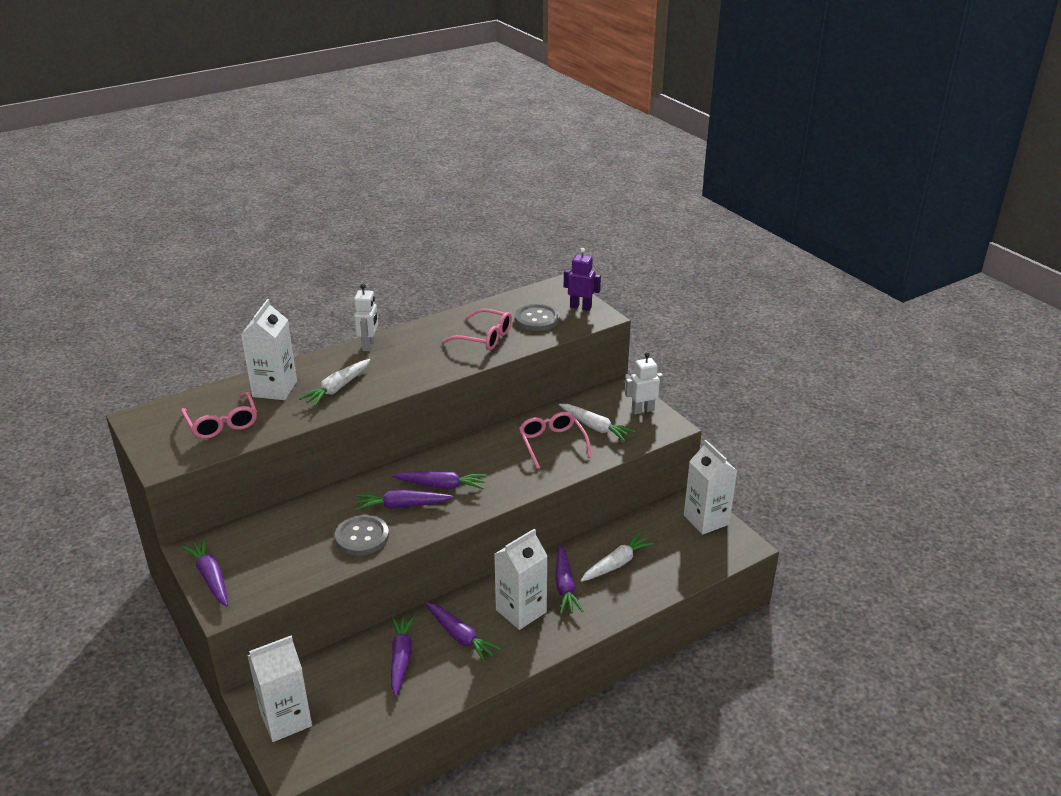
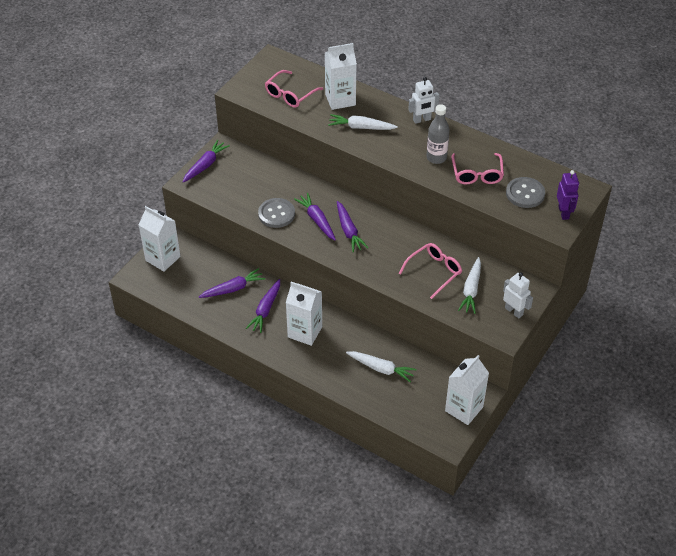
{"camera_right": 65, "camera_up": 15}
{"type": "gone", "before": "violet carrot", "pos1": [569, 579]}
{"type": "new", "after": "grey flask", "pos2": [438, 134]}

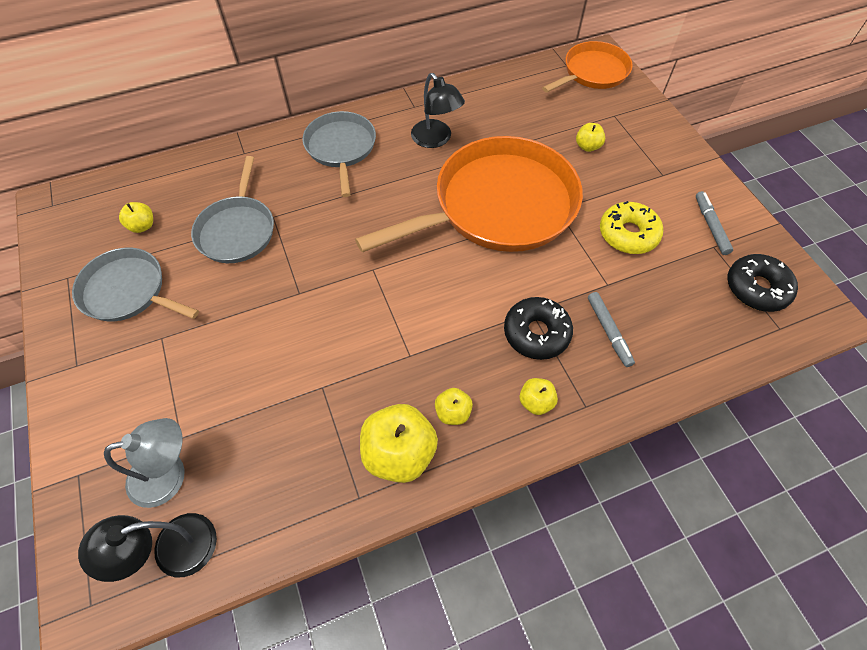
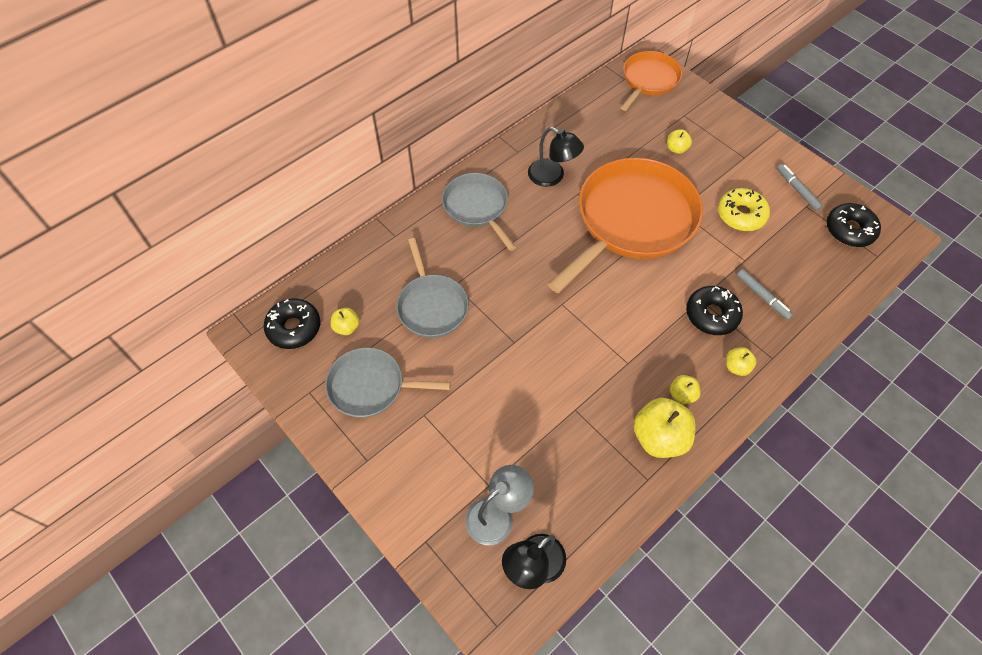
{"camera_right": -20, "camera_up": 0}
{"type": "new", "after": "ebony donut", "pos2": [291, 323]}

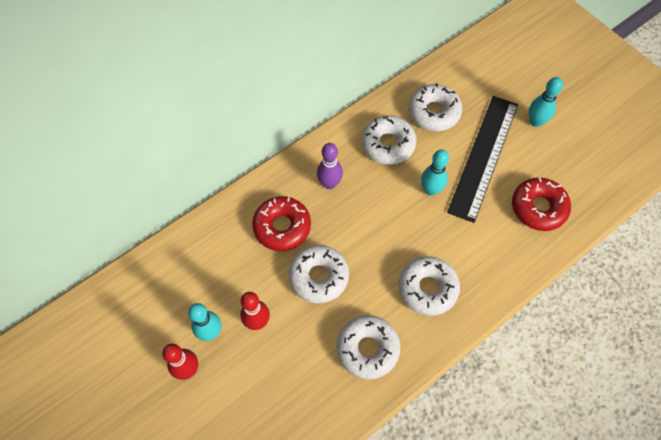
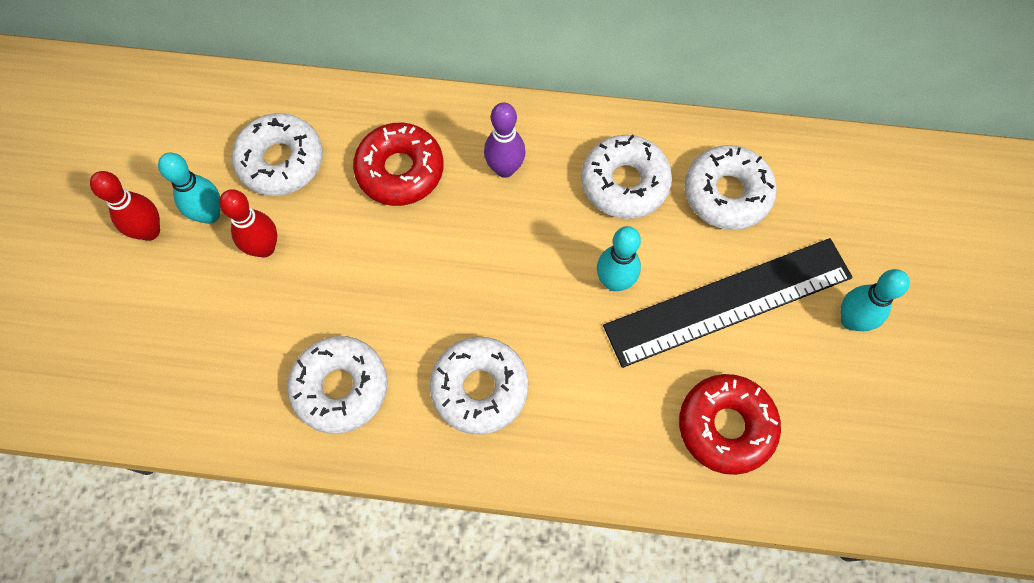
{"camera_right": 45, "camera_up": 5}
{"type": "shifted", "before": "snow-white donut", "pos1": [318, 274], "pos2": [277, 154]}

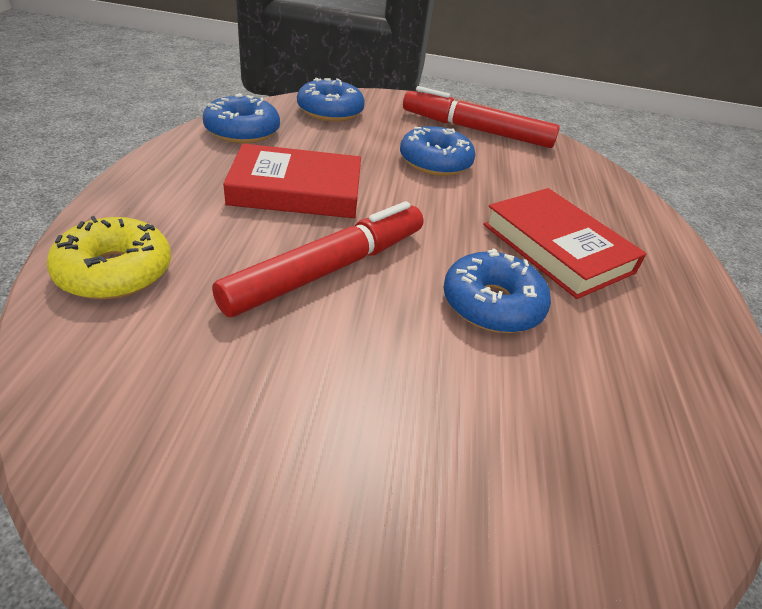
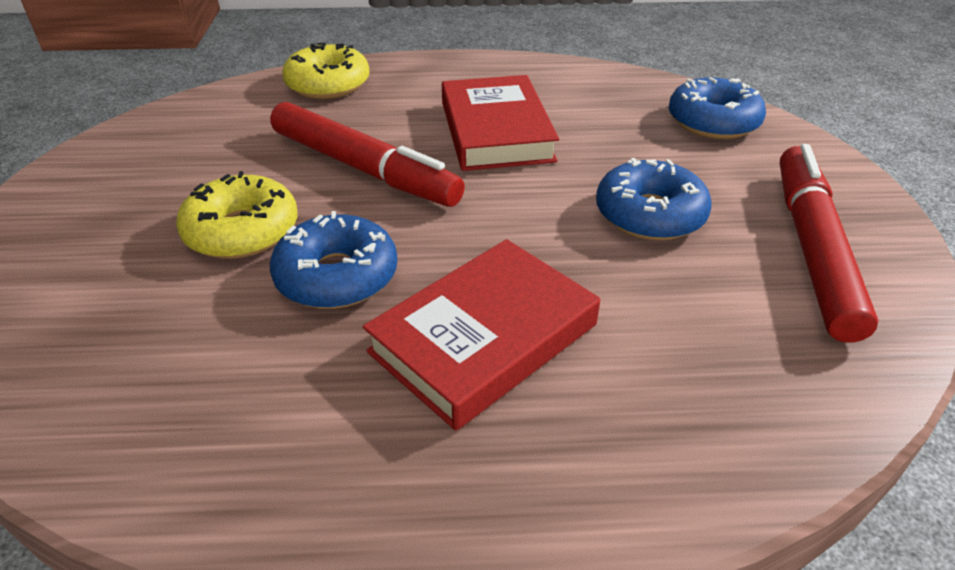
{"camera_right": 85, "camera_up": 0}
{"type": "gone", "before": "royal blue donut", "pos1": [241, 118]}
{"type": "new", "after": "bright yellow donut", "pos2": [237, 215]}

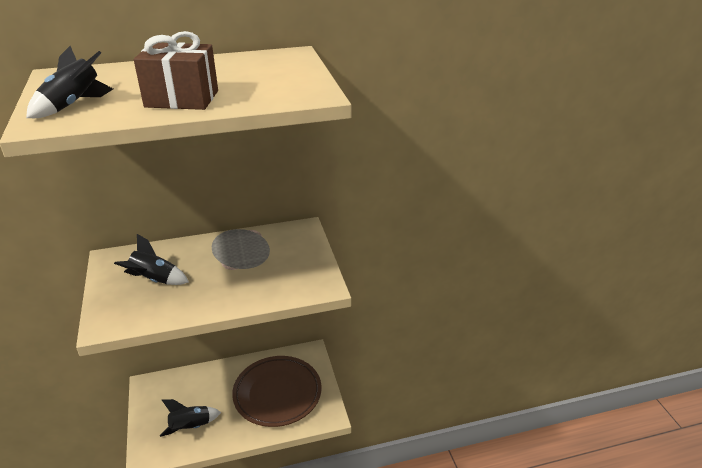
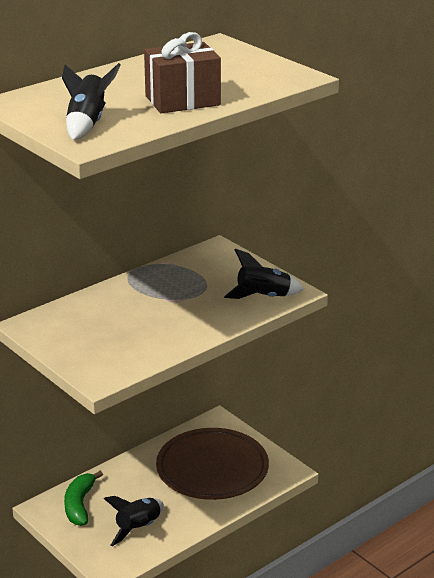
{"camera_right": -25, "camera_up": -5}
{"type": "new", "after": "emerald banana", "pos2": [83, 498]}
{"type": "shifted", "before": "ebony spaceship", "pos1": [151, 259], "pos2": [264, 273]}

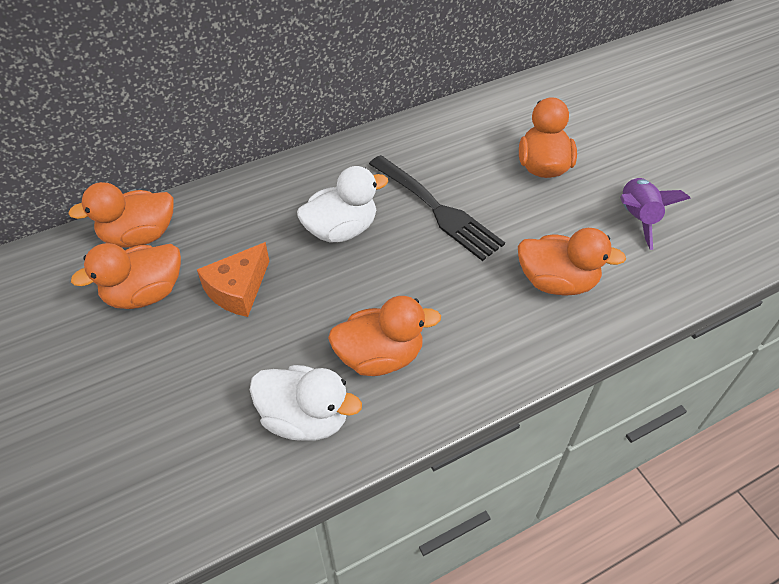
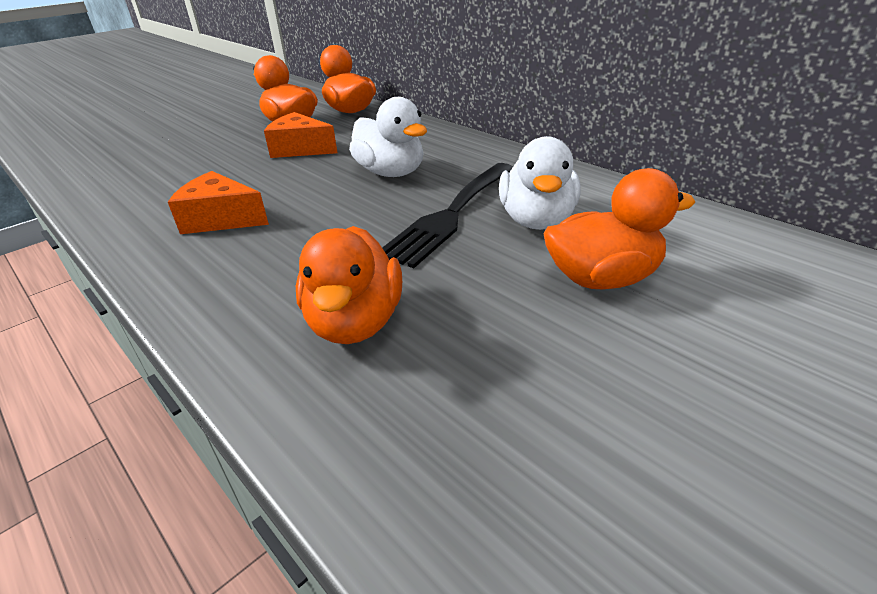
{"camera_right": 75, "camera_up": -15}
{"type": "gone", "before": "violet spaceship", "pos1": [655, 214]}
{"type": "shifted", "before": "snow-white rubber duck", "pos1": [306, 403], "pos2": [540, 183]}
{"type": "swapped", "before": "bright orange rubber duck", "after": "bright orange cheese", "pos1": [384, 336], "pos2": [218, 202]}

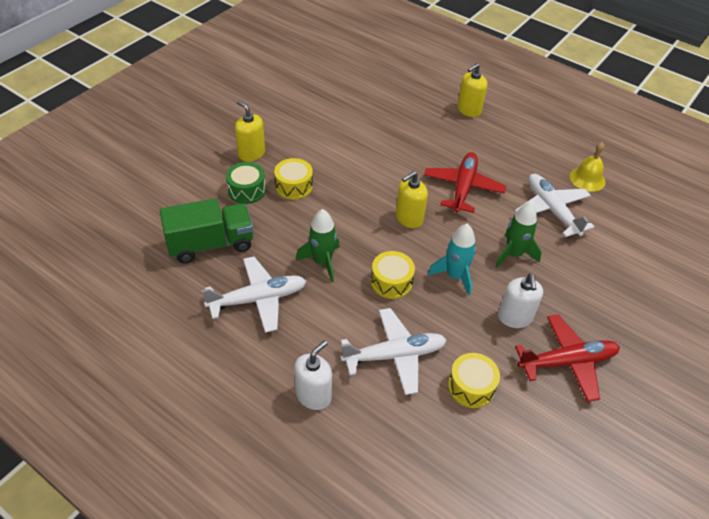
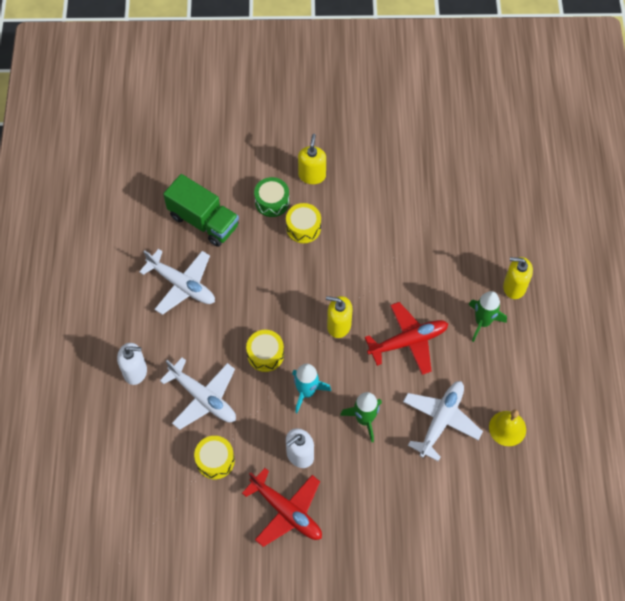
{"camera_right": 55, "camera_up": 15}
{"type": "shifted", "before": "emerald spaceship", "pos1": [318, 245], "pos2": [487, 316]}

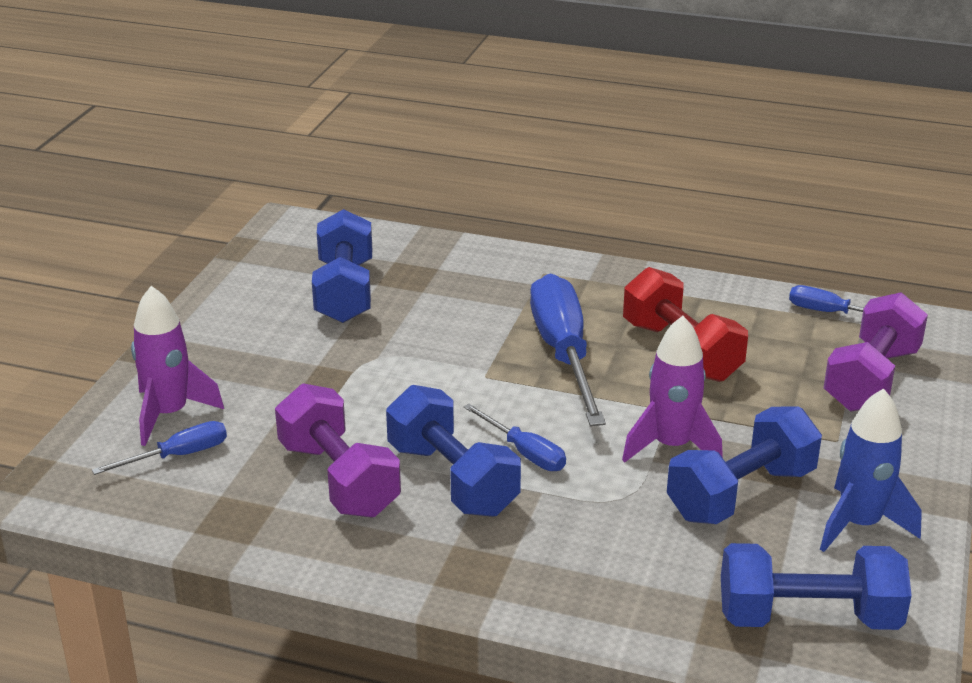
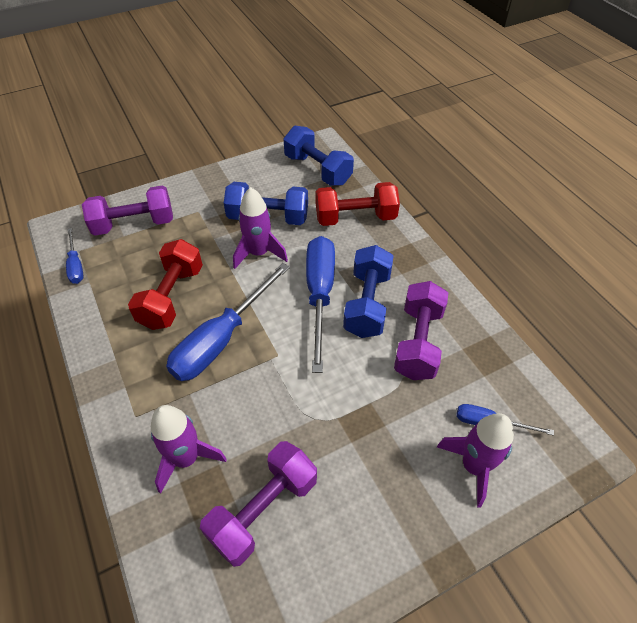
{"camera_right": -135, "camera_up": 20}
{"type": "gone", "before": "royal blue spaceship", "pos1": [871, 470]}
{"type": "new", "after": "violet spaceship", "pos2": [189, 449]}
{"type": "new", "after": "crimson free weight", "pos2": [358, 204]}
{"type": "repainted", "before": "royal blue free weight", "after": "violet free weight", "pos1": [342, 266], "pos2": [258, 504]}
{"type": "scaled", "before": "royal blue flat screwdriver", "pos1": [515, 437], "pos2": [320, 304], "scale": 2.0}

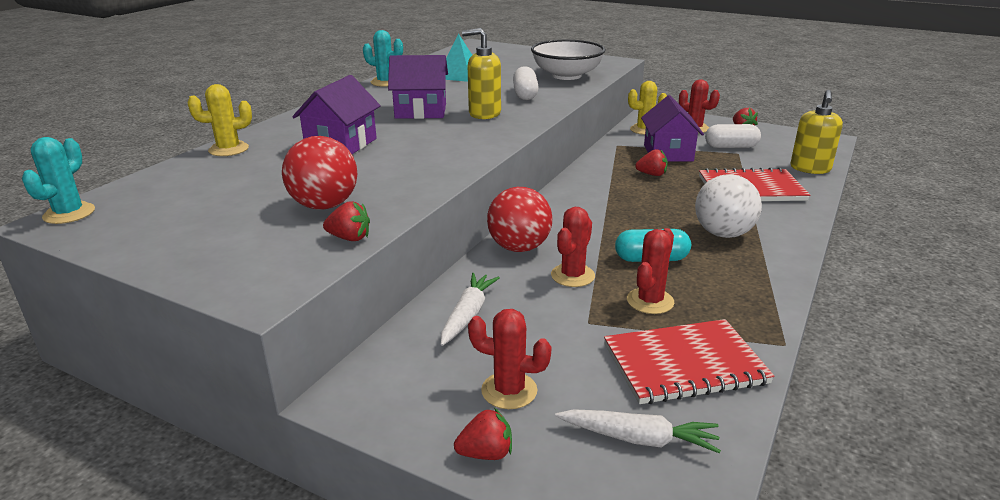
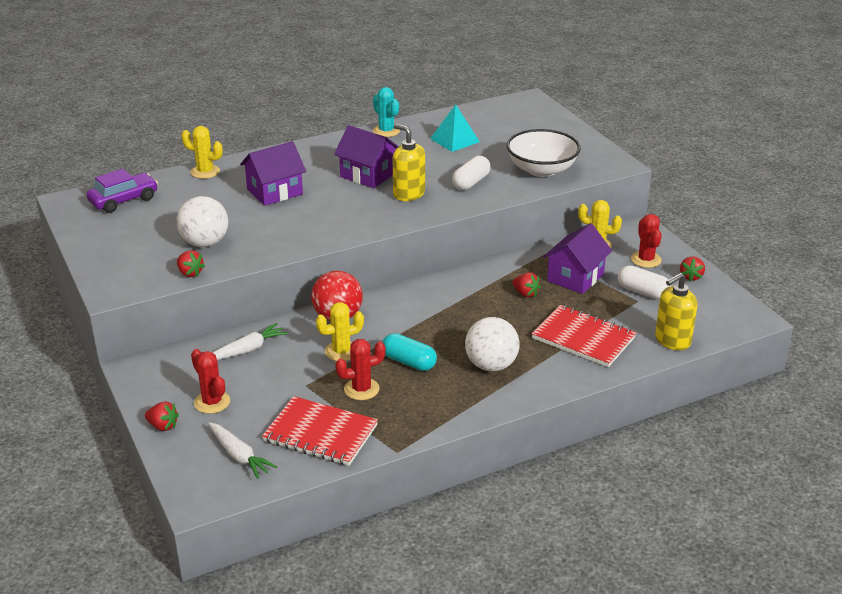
{"camera_right": 35, "camera_up": 5}
{"type": "gone", "before": "turquoise prickly plant", "pos1": [58, 180]}
{"type": "new", "after": "violet automobile", "pos2": [122, 191]}
{"type": "repainted", "before": "crimson play ball", "after": "snow-white play ball", "pos1": [319, 173], "pos2": [202, 221]}
{"type": "repainted", "before": "crimson prickly plant", "after": "bright yellow prickly plant", "pos1": [573, 247], "pos2": [340, 331]}

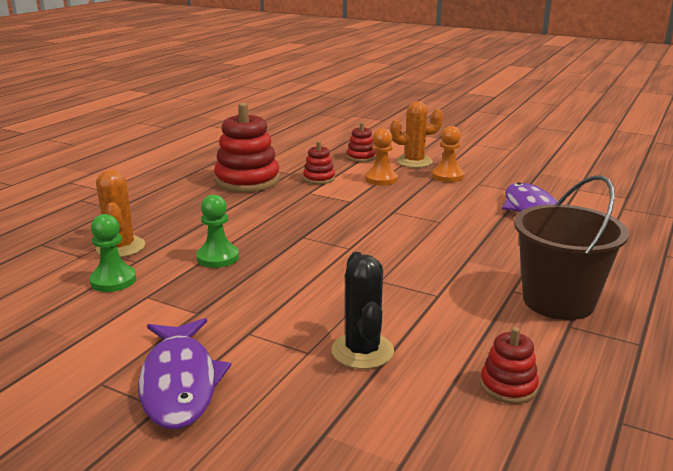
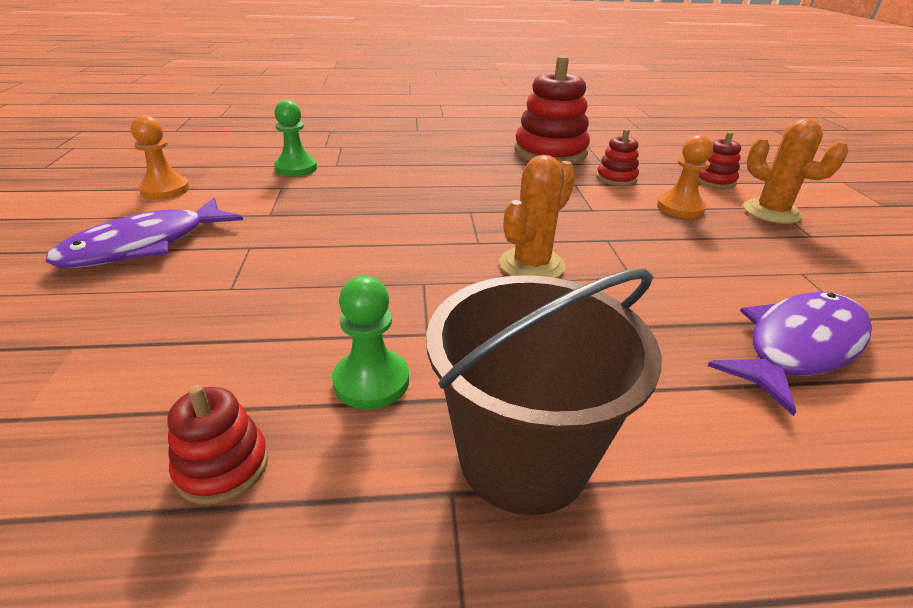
{"camera_right": 55, "camera_up": 10}
{"type": "gone", "before": "ebony prickly plant", "pos1": [363, 310]}
{"type": "shifted", "before": "bright orange prickly plant", "pos1": [120, 213], "pos2": [538, 216]}
{"type": "shifted", "before": "emerald game pawn", "pos1": [217, 231], "pos2": [370, 342]}
{"type": "shifted", "before": "bright orange game pawn", "pos1": [448, 154], "pos2": [160, 157]}

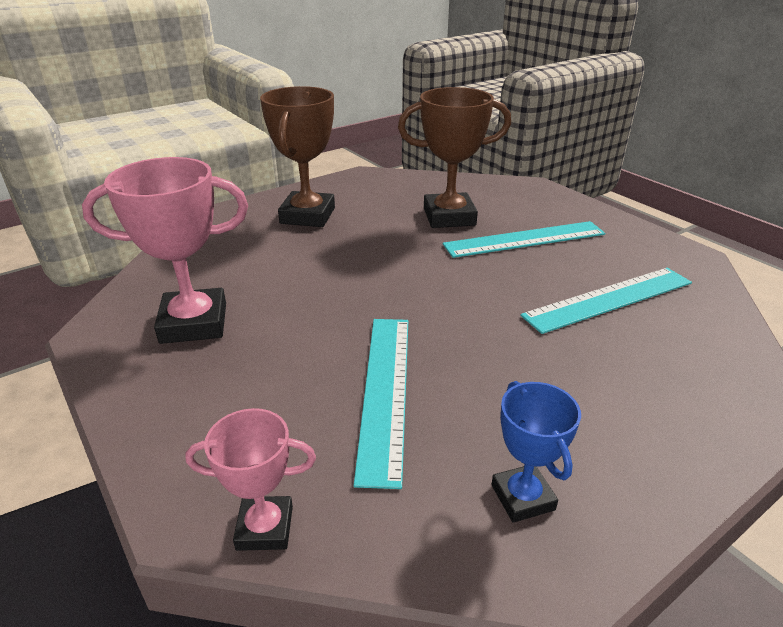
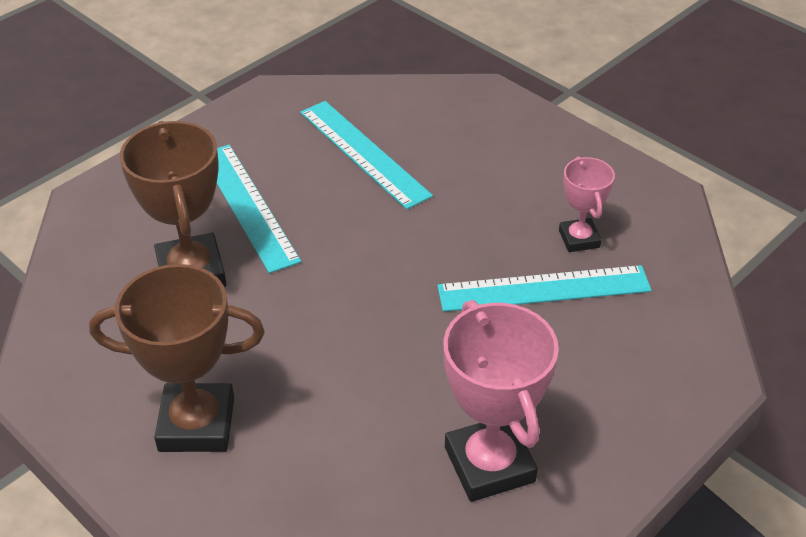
{"camera_right": -100, "camera_up": 10}
{"type": "gone", "before": "royal blue prize cup", "pos1": [536, 452]}
{"type": "shifted", "before": "rosy prize cup", "pos1": [250, 479], "pos2": [587, 204]}

